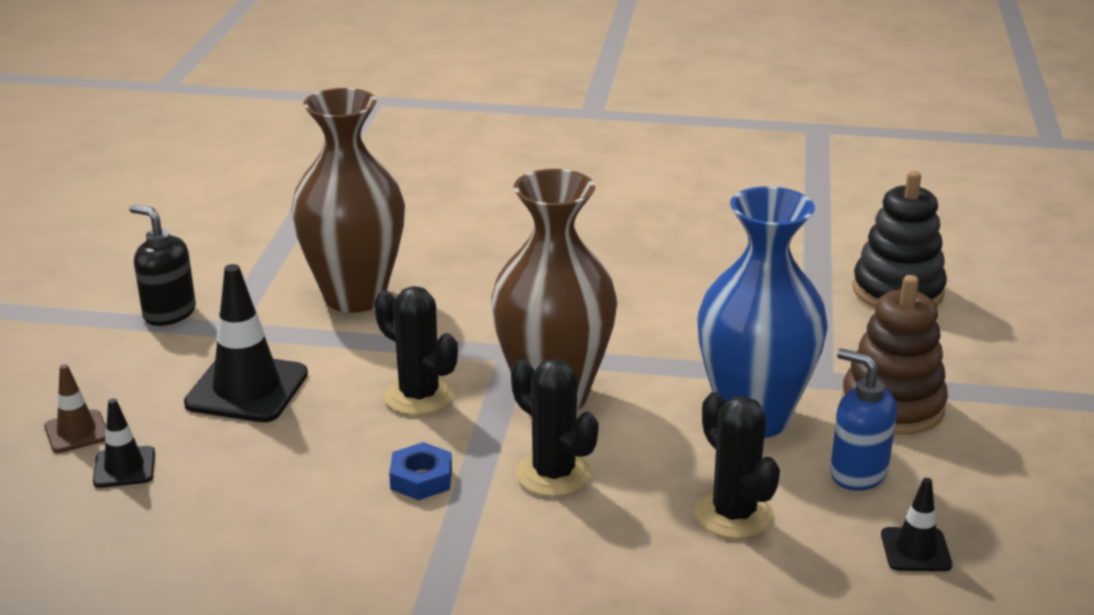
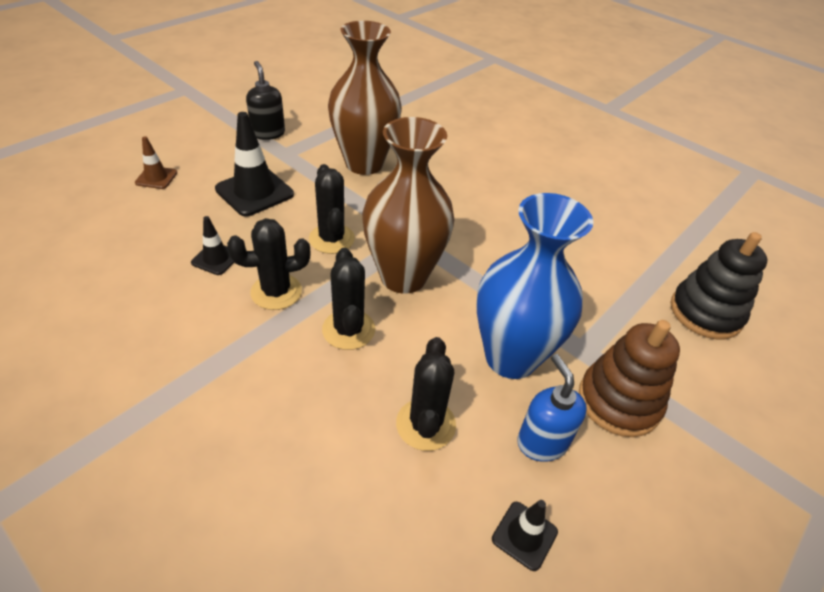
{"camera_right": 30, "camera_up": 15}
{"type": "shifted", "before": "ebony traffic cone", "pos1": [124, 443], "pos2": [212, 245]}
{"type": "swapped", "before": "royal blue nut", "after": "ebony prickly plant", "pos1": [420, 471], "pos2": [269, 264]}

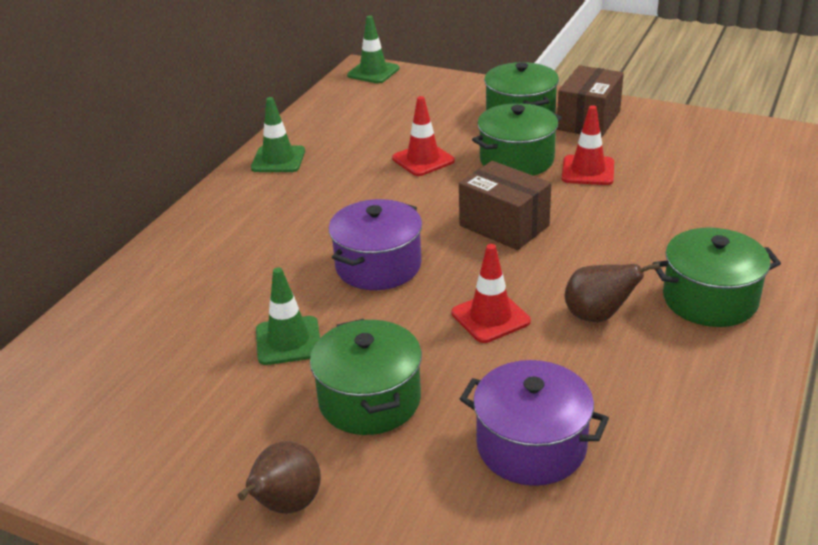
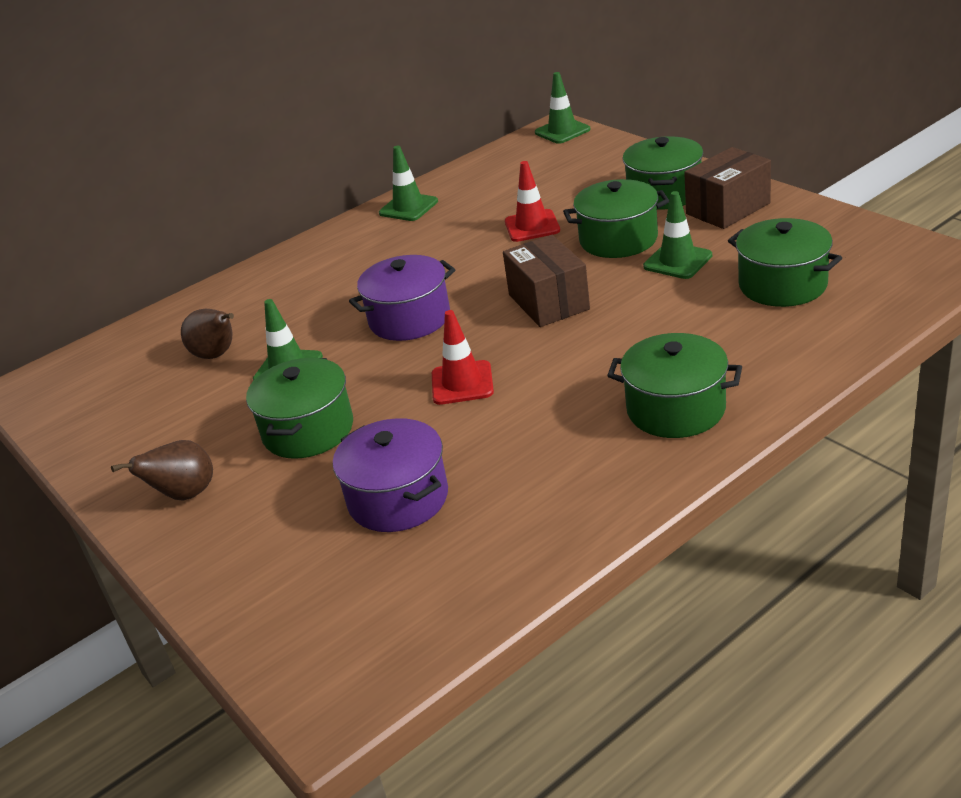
{"camera_right": 30, "camera_up": 0}
{"type": "new", "after": "emerald stockpot", "pos2": [785, 262]}
{"type": "shifted", "before": "russet toy pear", "pos1": [612, 292], "pos2": [207, 334]}
{"type": "repainted", "before": "crimson traffic cone", "after": "emerald traffic cone", "pos1": [588, 145], "pos2": [677, 235]}

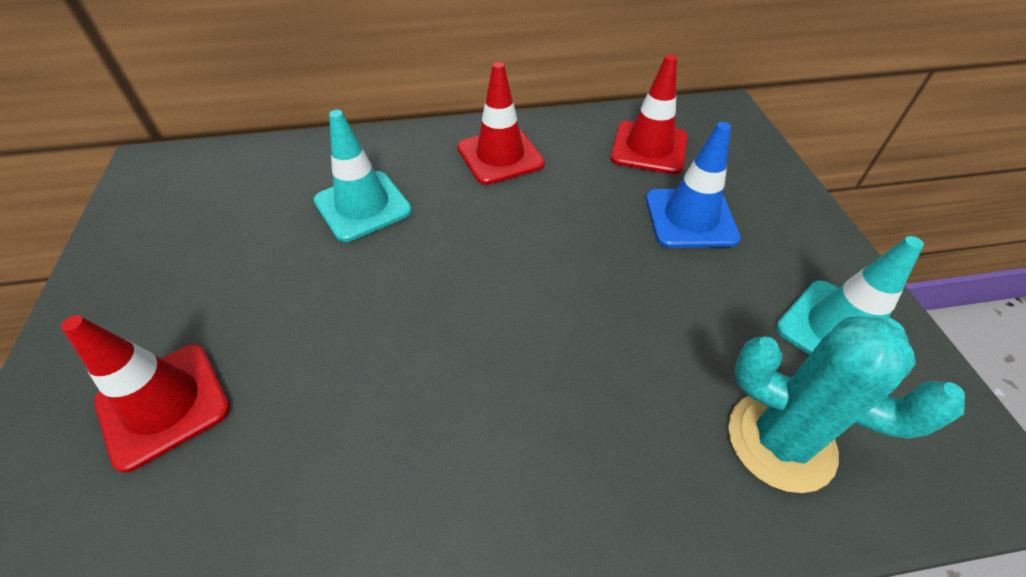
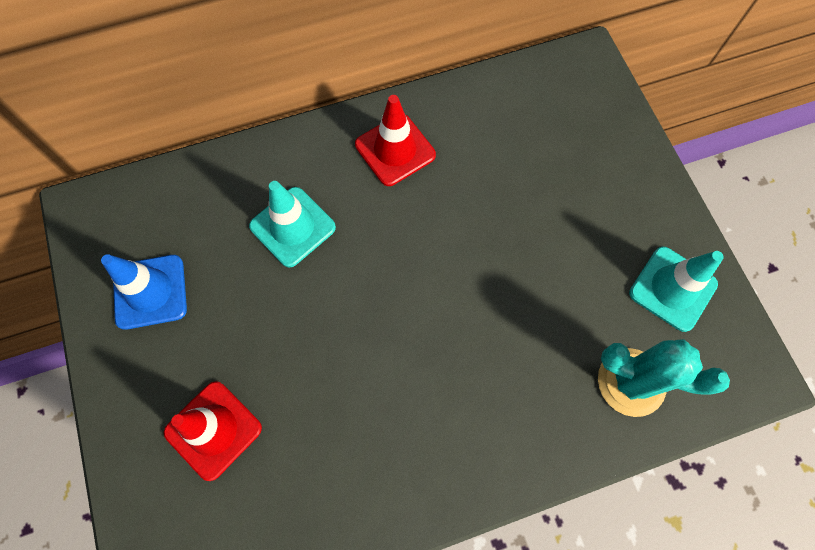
{"camera_right": -10, "camera_up": 20}
{"type": "gone", "before": "crimson traffic cone", "pos1": [648, 114]}
{"type": "shifted", "before": "royal blue traffic cone", "pos1": [693, 185], "pos2": [144, 292]}

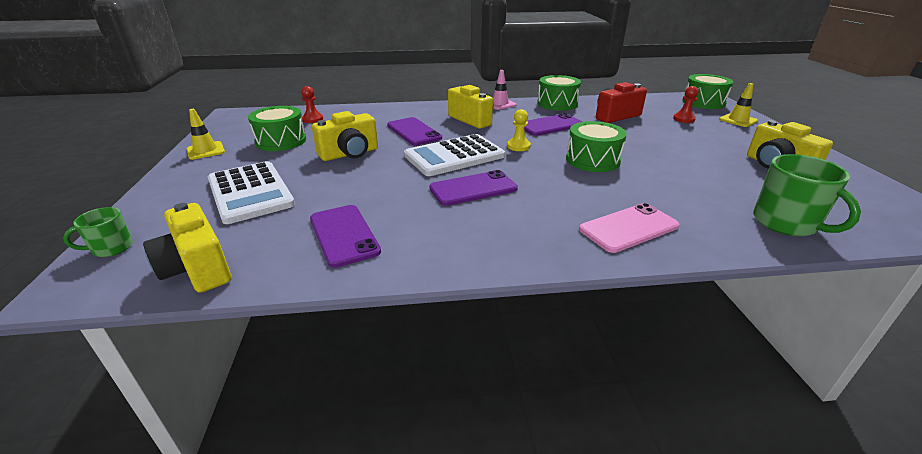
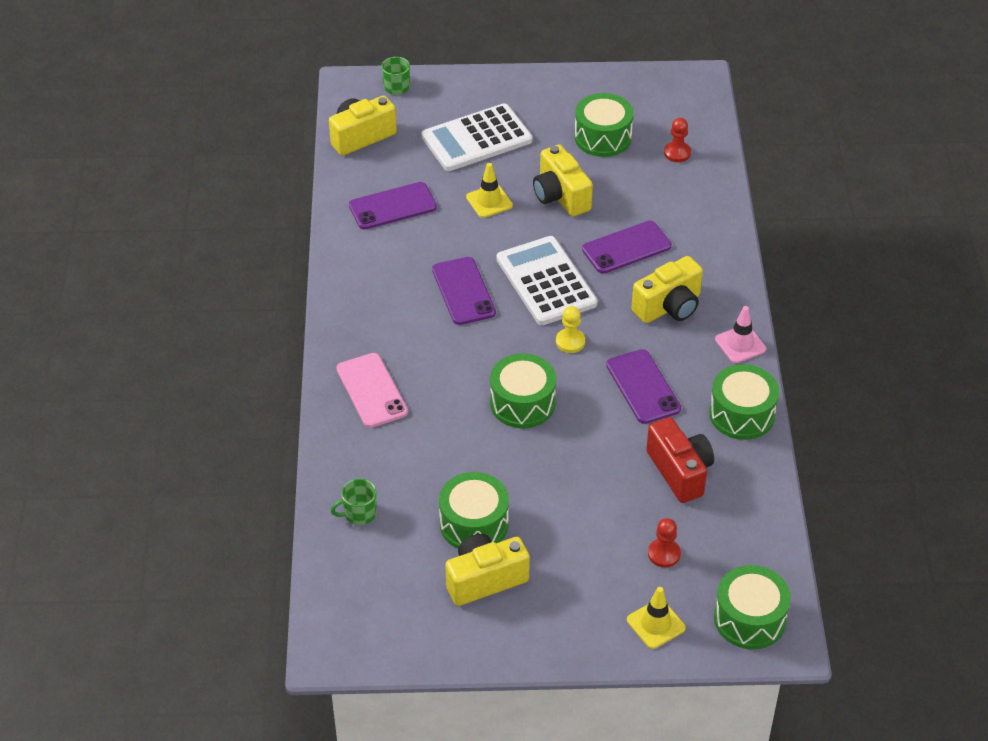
{"camera_right": 95, "camera_up": 15}
{"type": "new", "after": "emerald drum", "pos2": [474, 510]}
{"type": "shifted", "before": "bright yellow traffic cone", "pos1": [206, 134], "pos2": [489, 190]}
{"type": "scaled", "before": "emerald tea mug", "pos1": [807, 195], "pos2": [354, 502], "scale": 0.56}

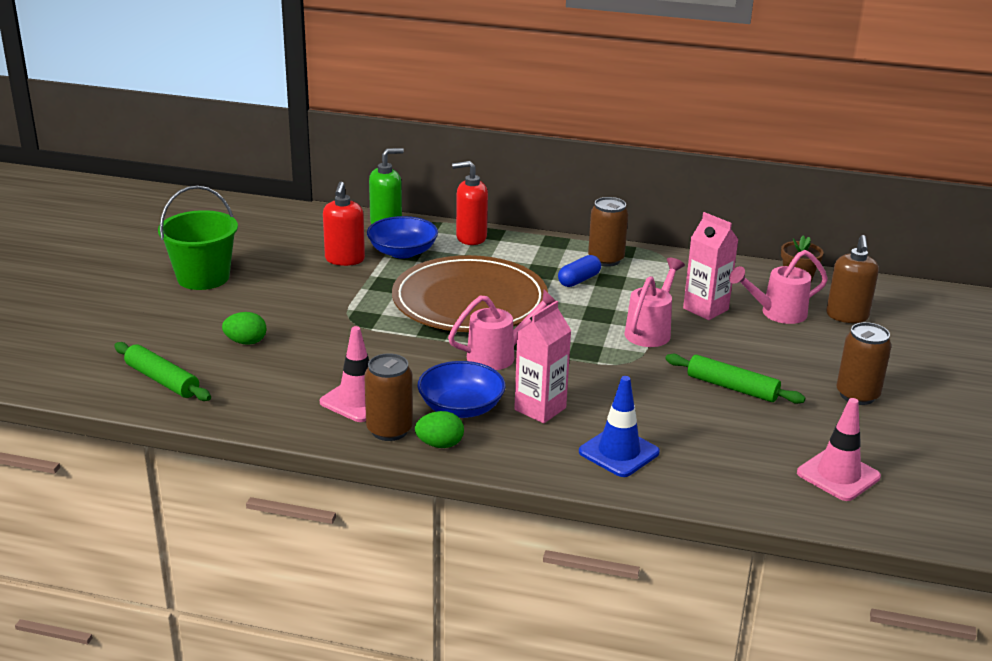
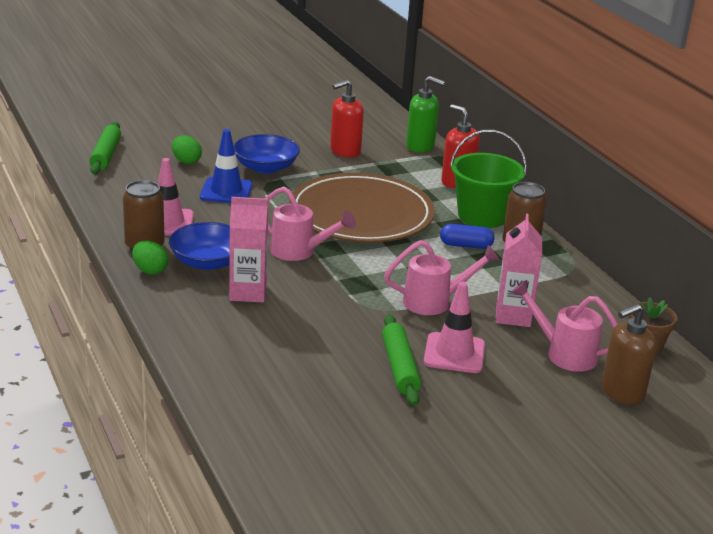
{"camera_right": 50, "camera_up": 0}
{"type": "gone", "before": "russet tin", "pos1": [864, 363]}
{"type": "shifted", "before": "emerald pail", "pos1": [198, 238], "pos2": [488, 179]}
{"type": "shifted", "before": "royal blue deep dish", "pos1": [402, 237], "pos2": [266, 154]}
{"type": "shifted", "before": "royal blue traffic cone", "pos1": [619, 426], "pos2": [226, 166]}
{"type": "shifted", "before": "rosy traffic cone", "pos1": [839, 449], "pos2": [454, 327]}

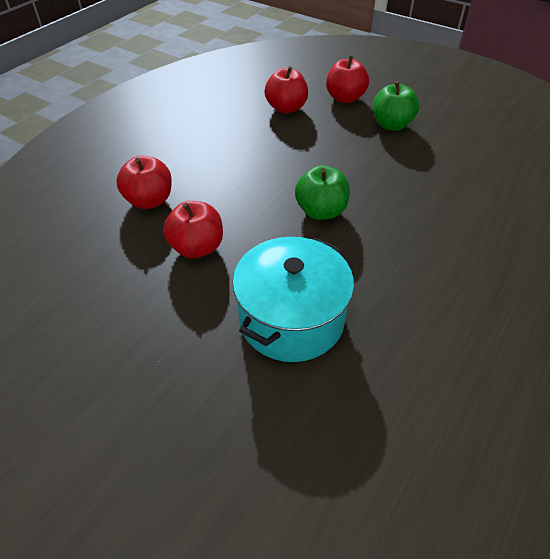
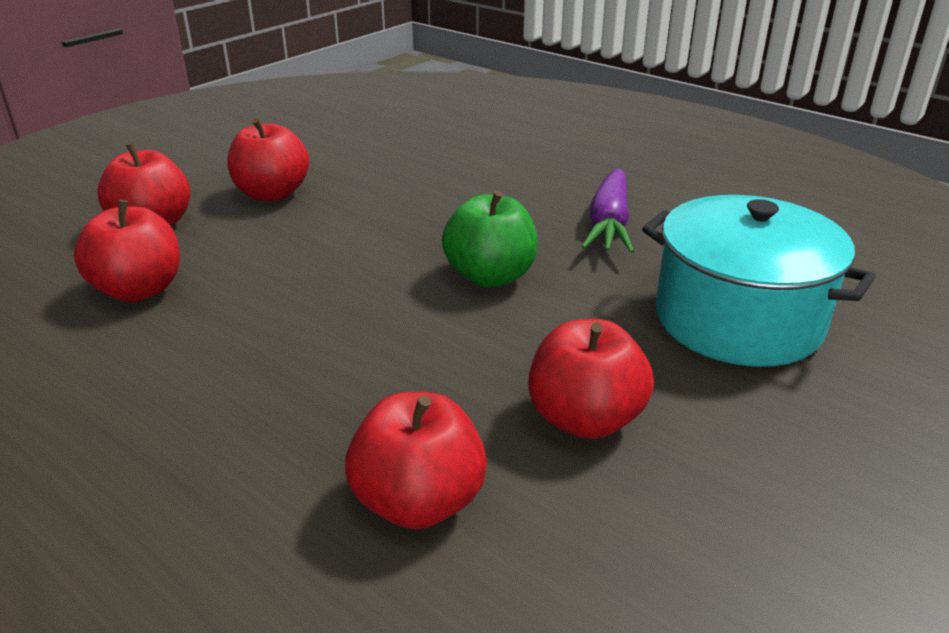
{"camera_right": -85, "camera_up": -15}
{"type": "new", "after": "violet carrot", "pos2": [607, 210]}
{"type": "repainted", "before": "emerald apple", "after": "crimson apple", "pos1": [396, 106], "pos2": [268, 159]}

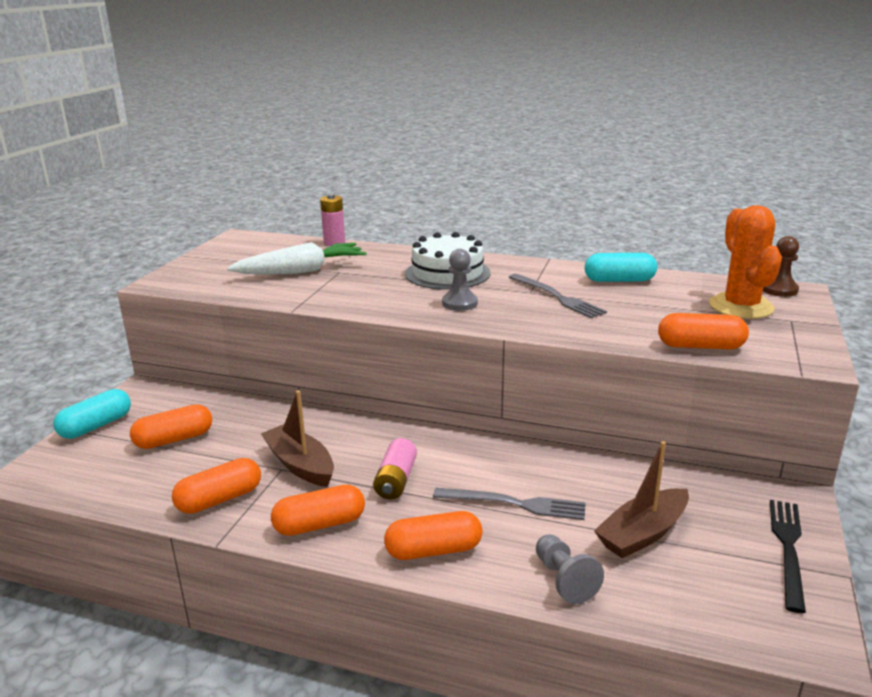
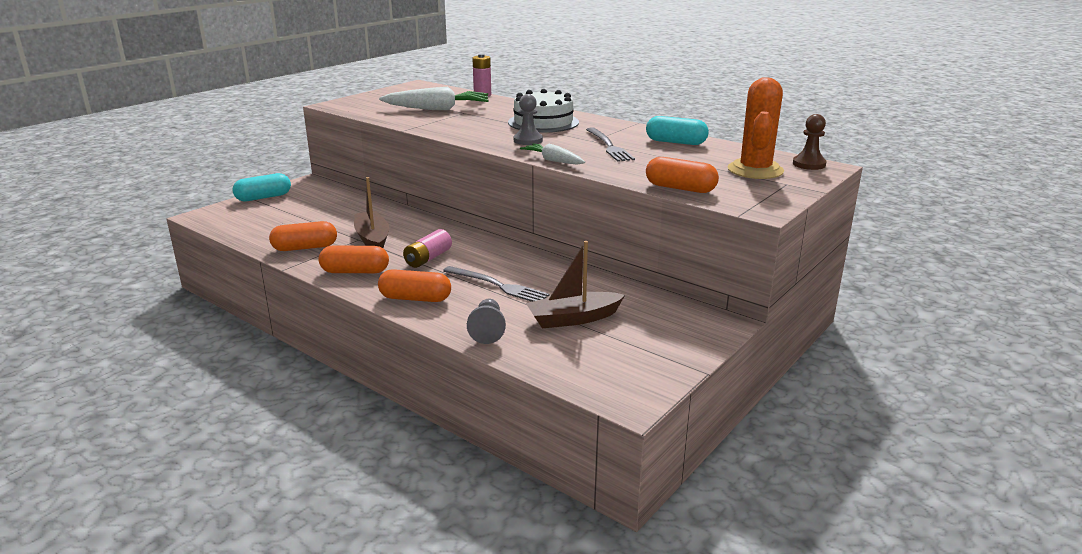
{"camera_right": 20, "camera_up": 0}
{"type": "gone", "before": "bright orange pill", "pos1": [171, 426]}
{"type": "gone", "before": "ebony dinner fork", "pos1": [788, 556]}
{"type": "new", "after": "snow-white carrot", "pos2": [552, 154]}

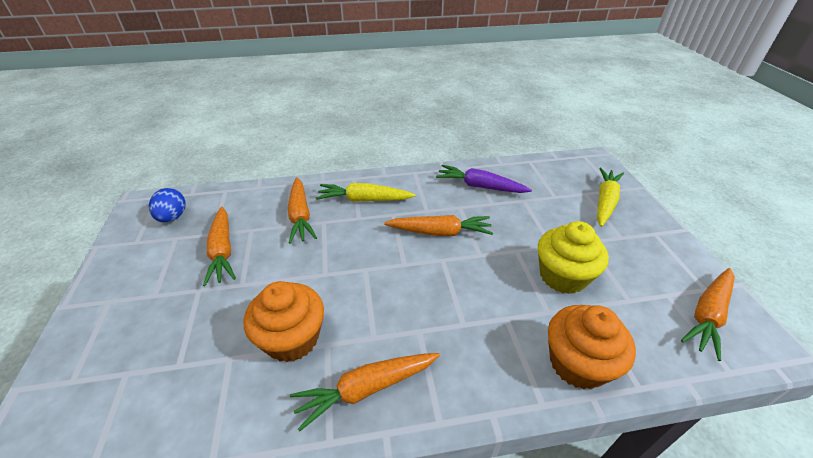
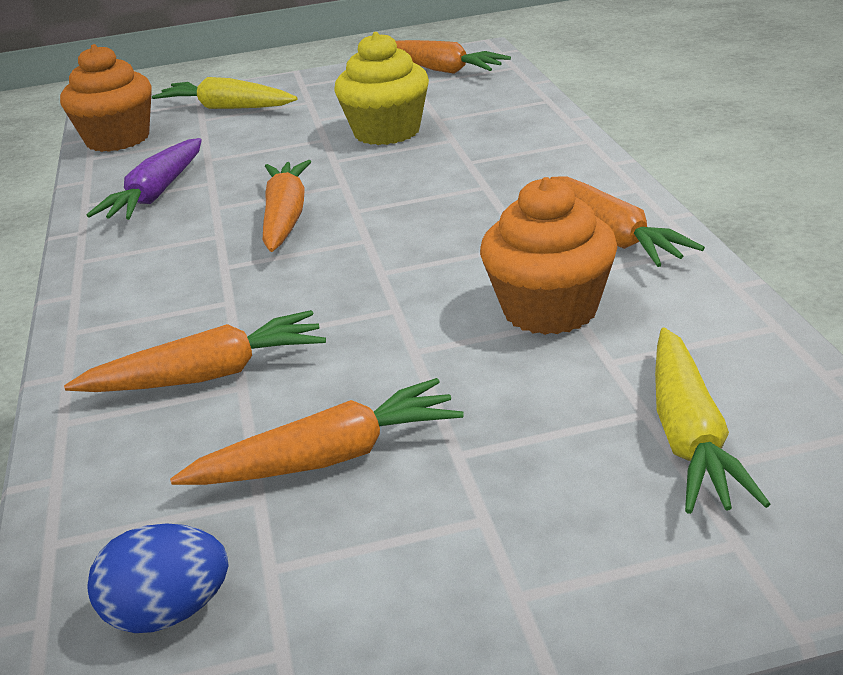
{"camera_right": -90, "camera_up": -10}
{"type": "shifted", "before": "bright yellow carrot", "pos1": [366, 192], "pos2": [713, 421]}
{"type": "shifted", "before": "bright orange muffin", "pos1": [592, 347], "pos2": [106, 98]}

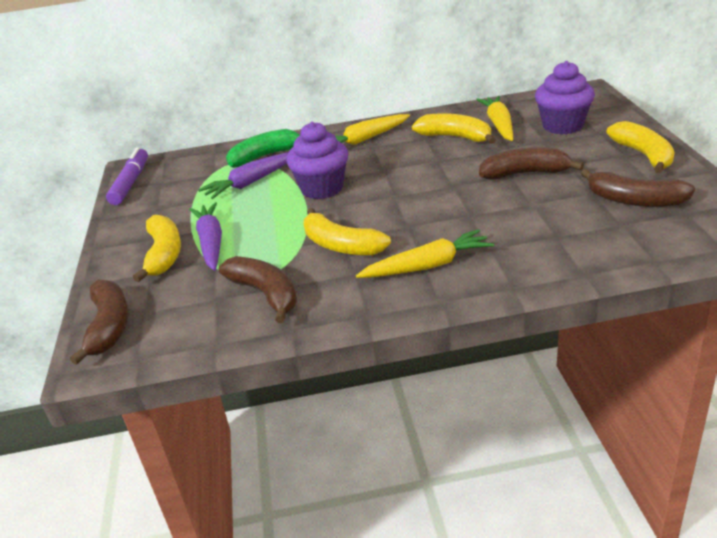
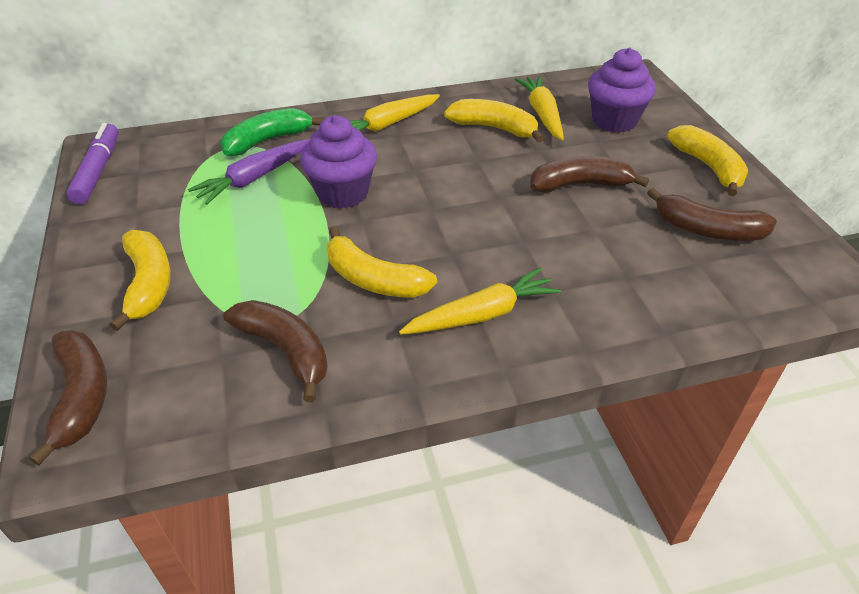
{"camera_right": -10, "camera_up": 10}
{"type": "gone", "before": "violet carrot", "pos1": [205, 236]}

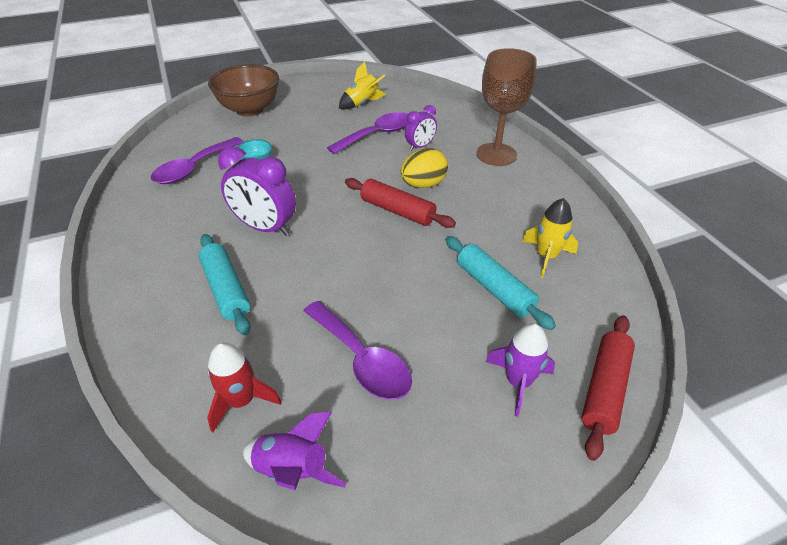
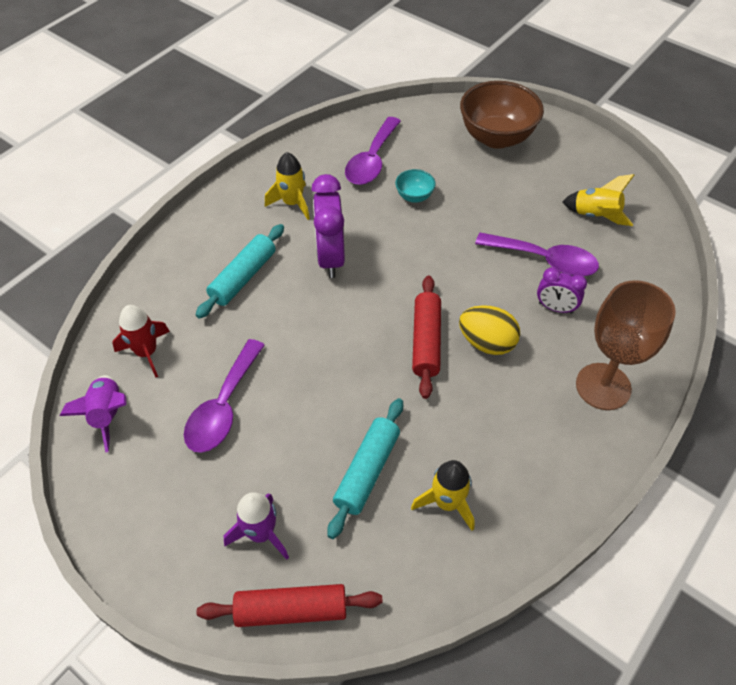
{"camera_right": 60, "camera_up": 10}
{"type": "new", "after": "bright yellow spaceship", "pos2": [287, 186]}
{"type": "rotated", "before": "violet spoon", "pos1": [197, 160], "pos2": [373, 151], "turn": -75}

